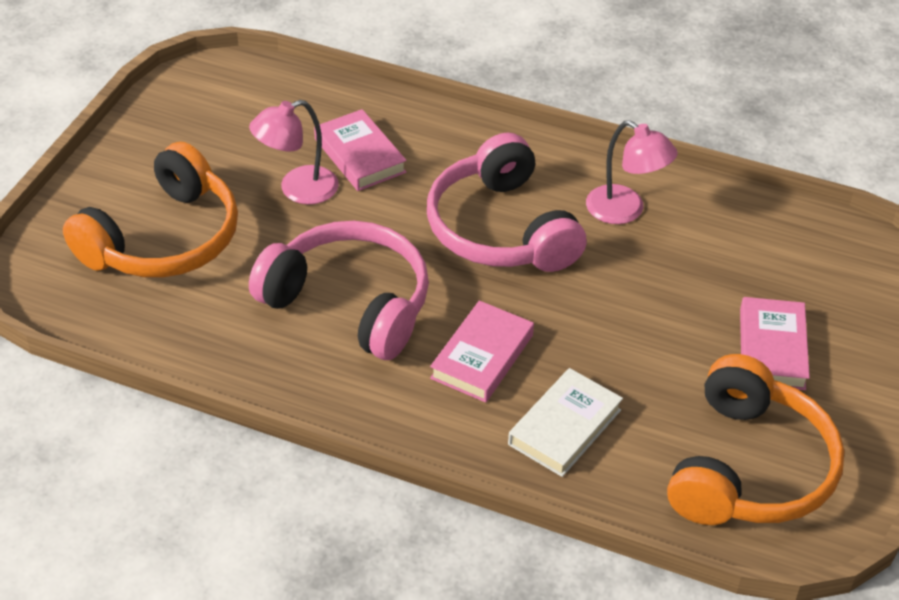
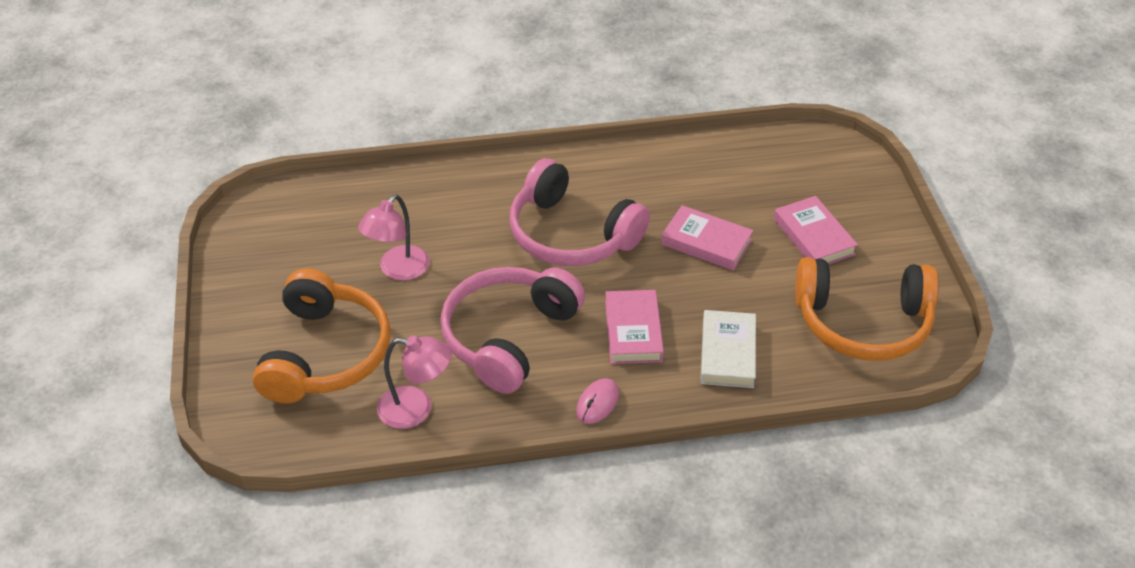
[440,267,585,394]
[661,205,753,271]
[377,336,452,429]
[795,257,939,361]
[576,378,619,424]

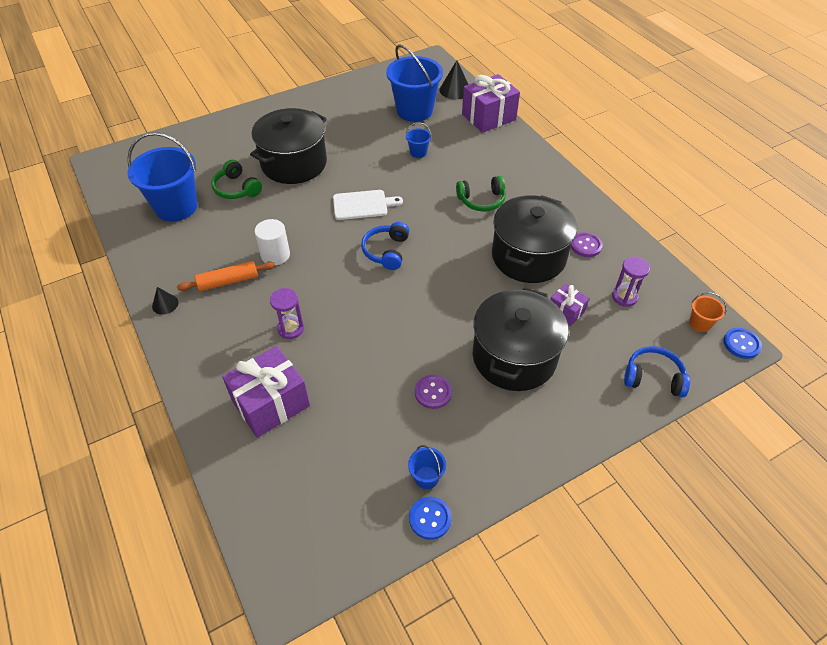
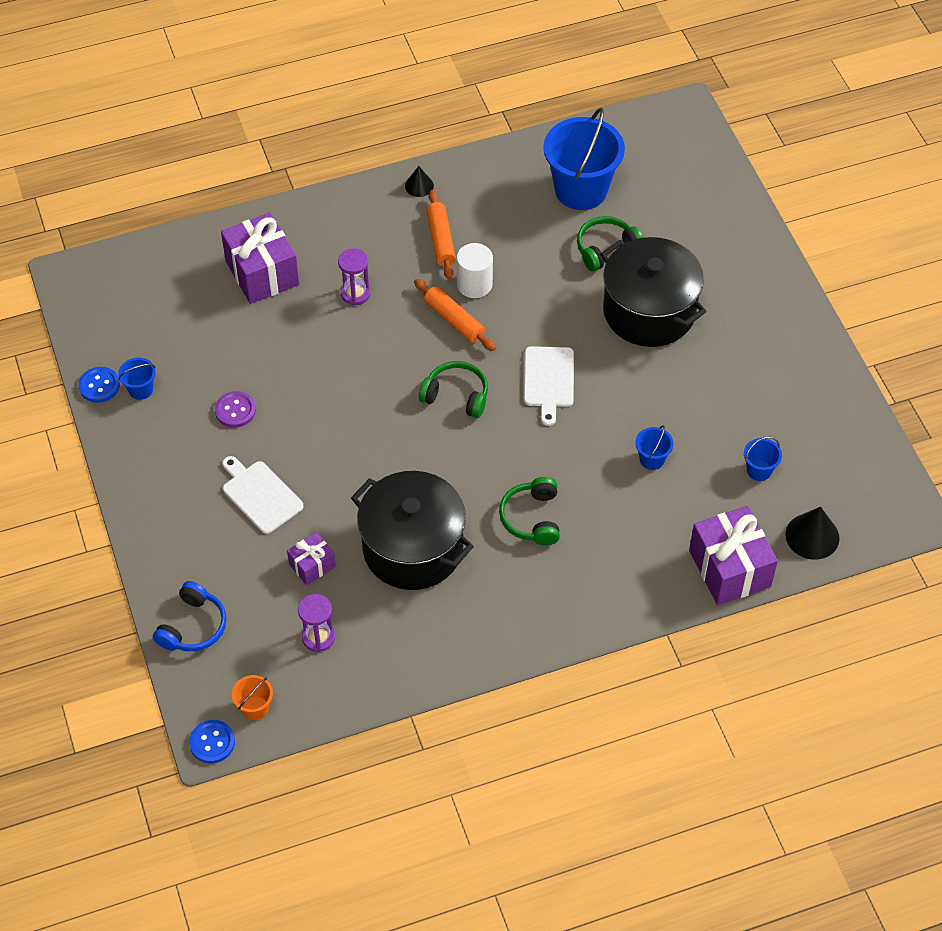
[419,361,488,418]
[744,437,782,481]
[222,456,303,534]
[571,232,603,257] (first image)
[414,279,496,351]

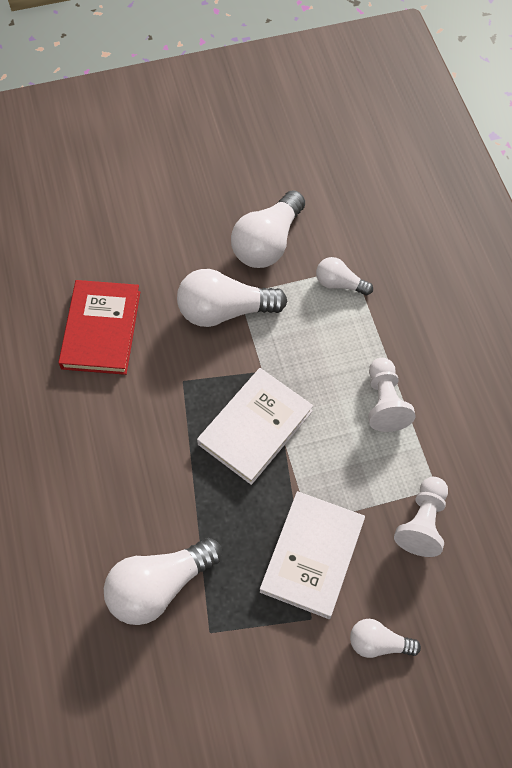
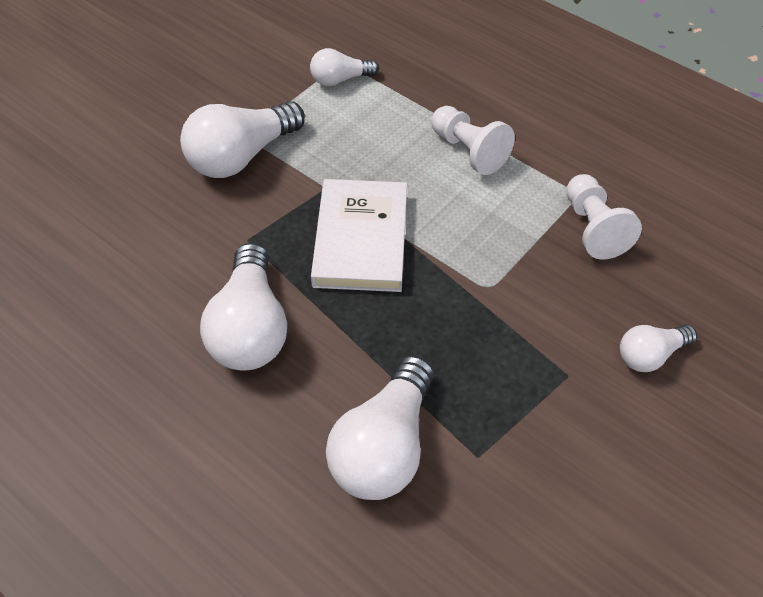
[58,280,140,375] (first image)
[200,243,287,371]
[260,491,365,619] (first image)

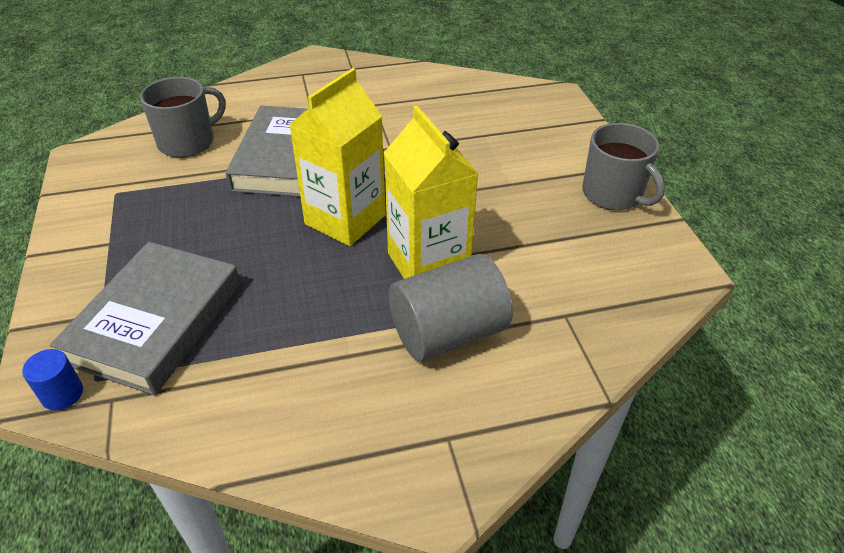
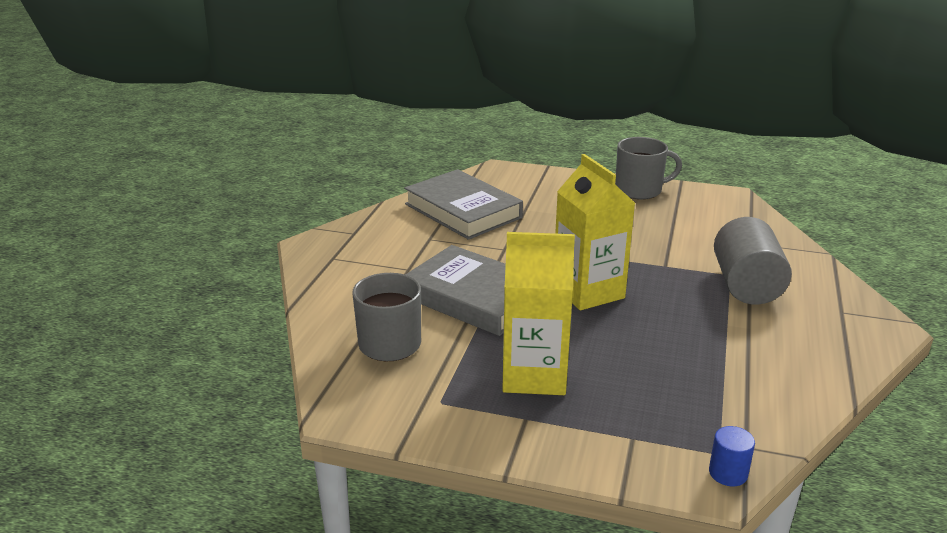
[404,169,523,240]
[502,232,575,395]

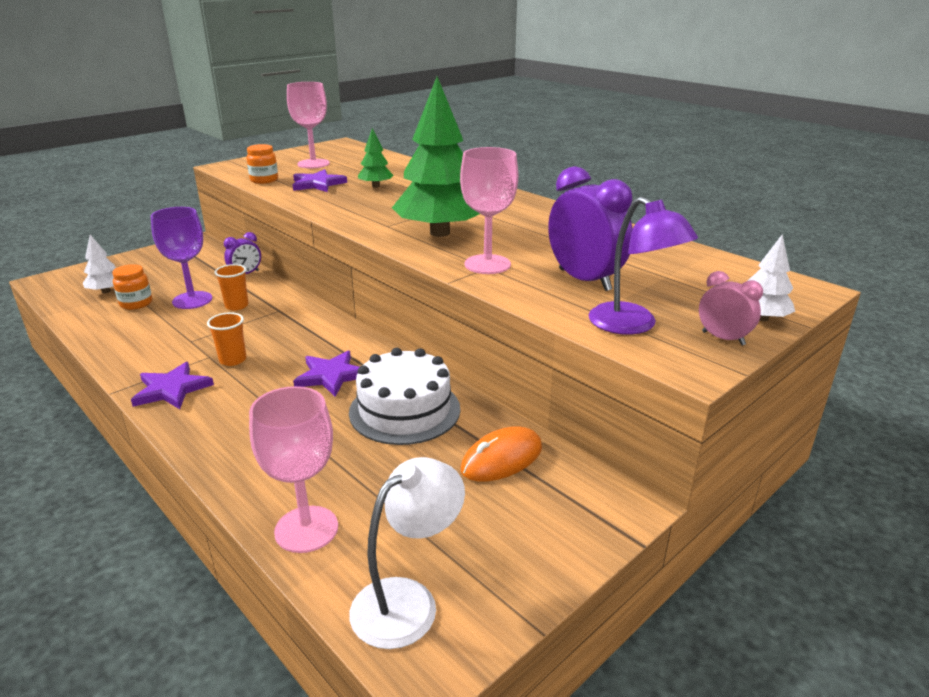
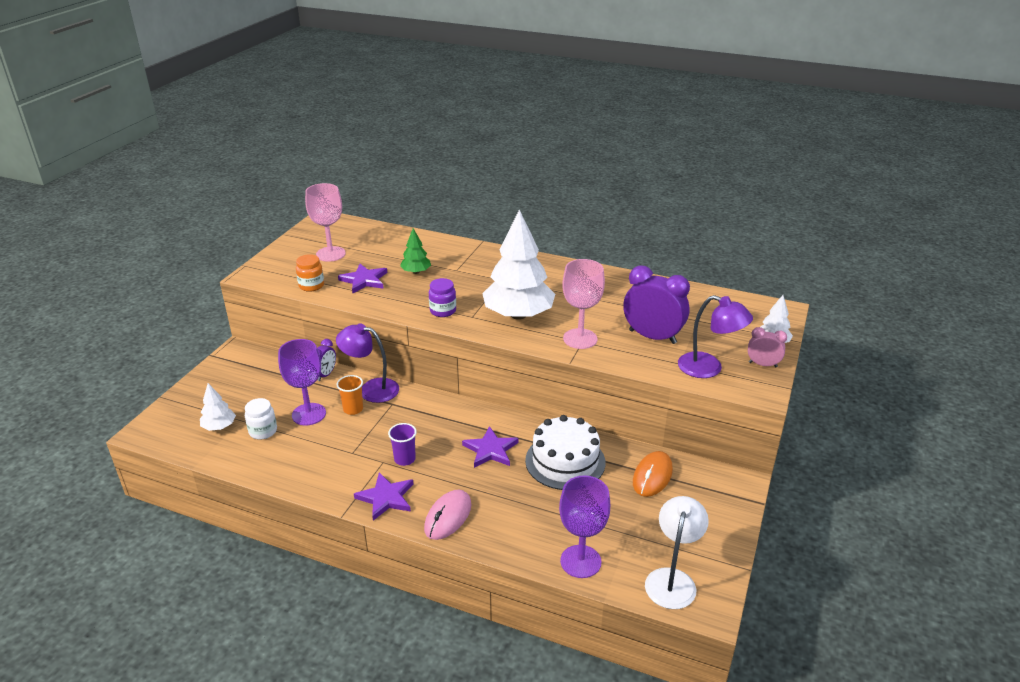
[245,398,277,440]
[388,423,417,466]
[559,476,610,578]
[482,209,555,320]
[336,323,399,403]
[424,490,472,540]
[429,278,456,317]

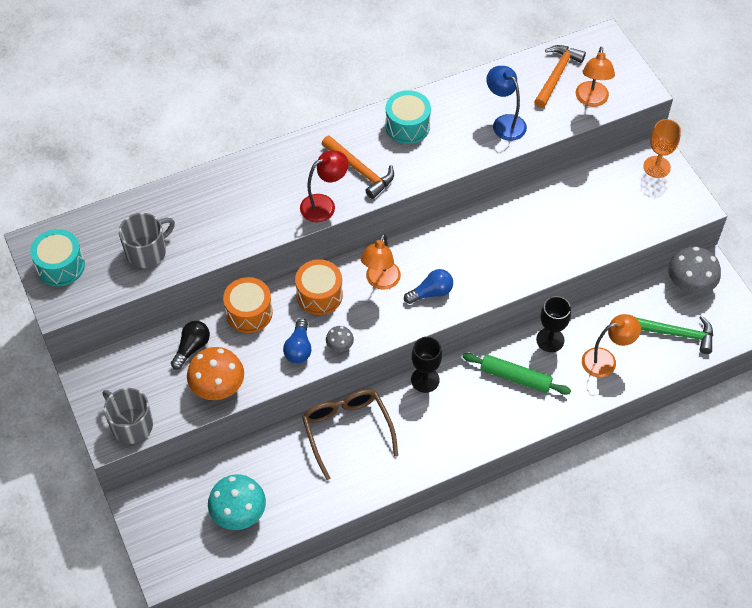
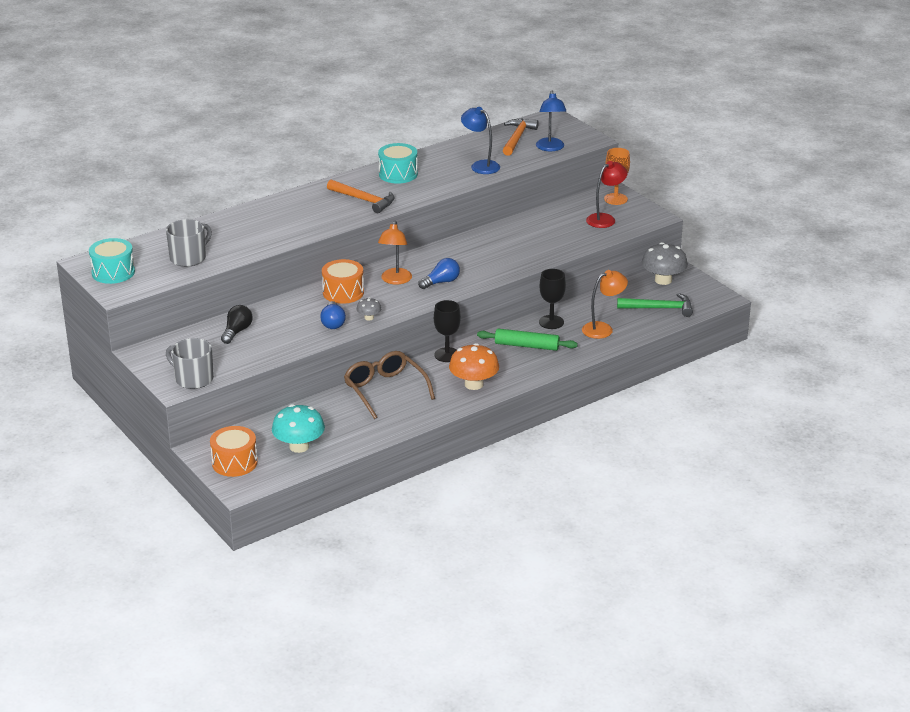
[449,343,499,390]
[210,426,258,477]
[586,161,628,228]
[536,91,567,151]

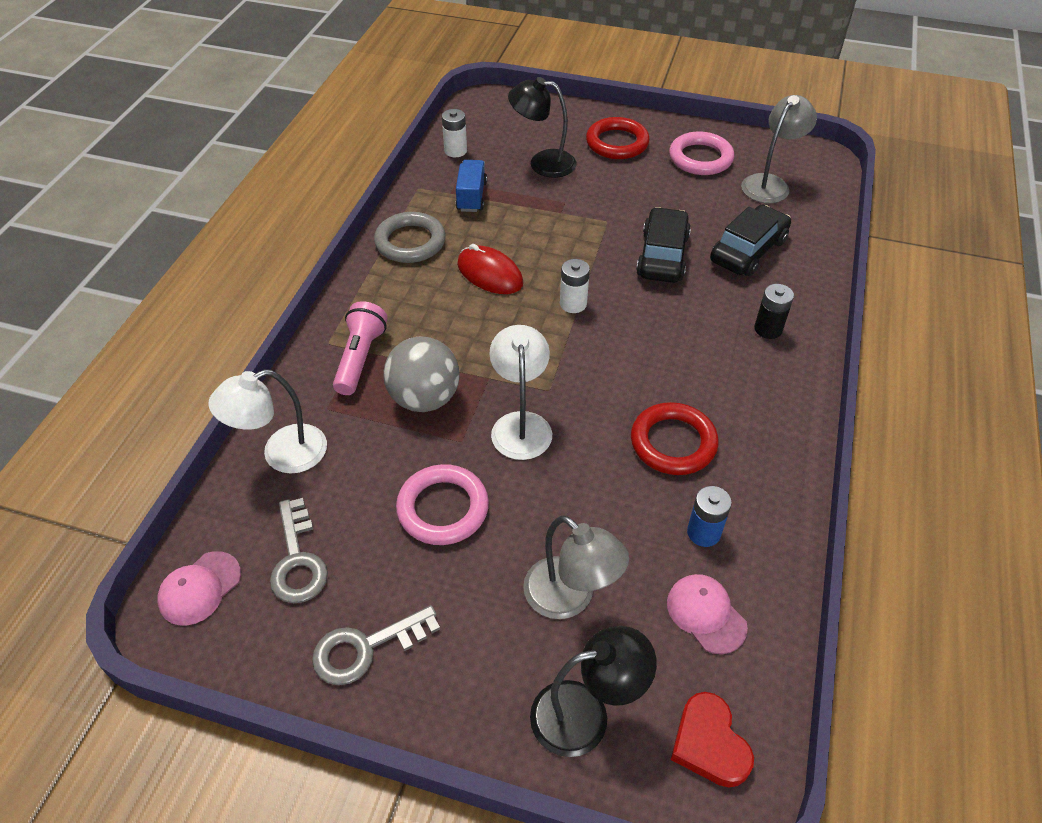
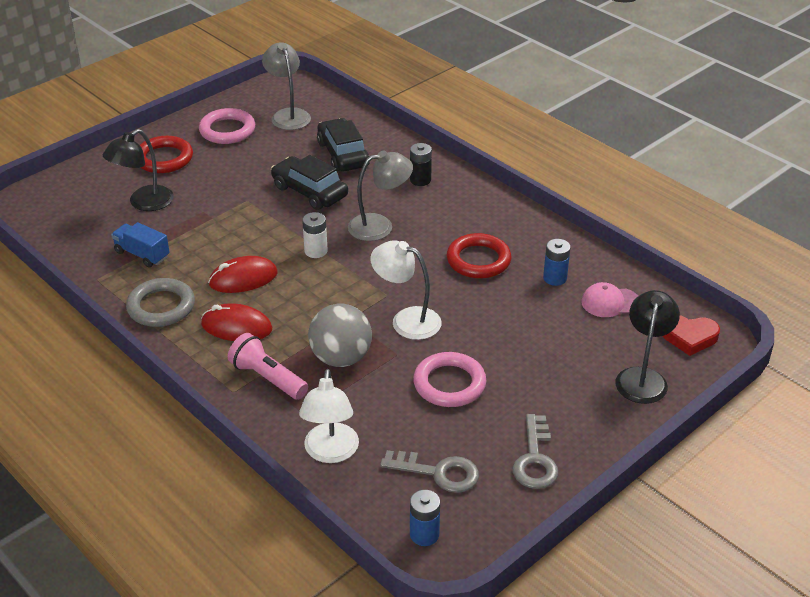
[410,490,440,546]
[442,109,467,157] (first image)
[348,150,413,241]
[201,303,272,341]

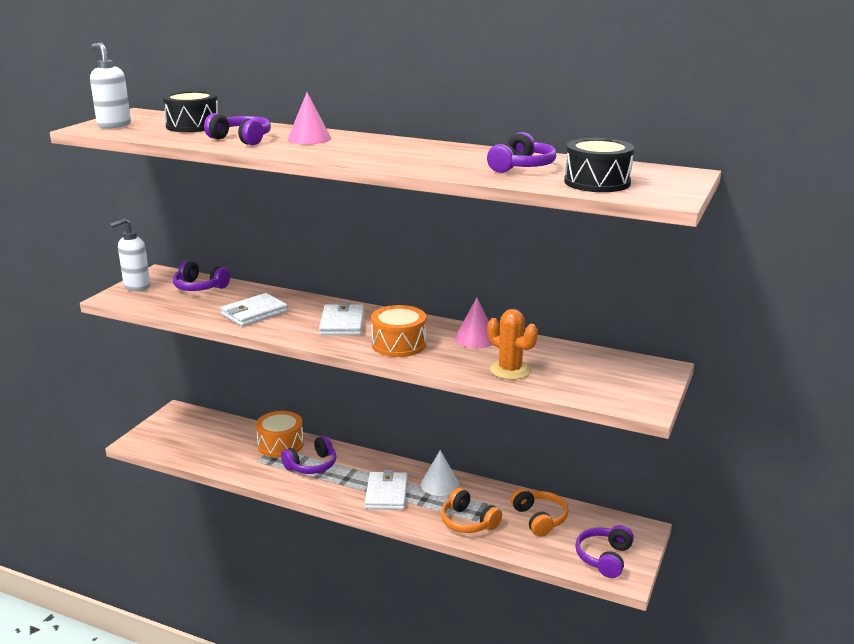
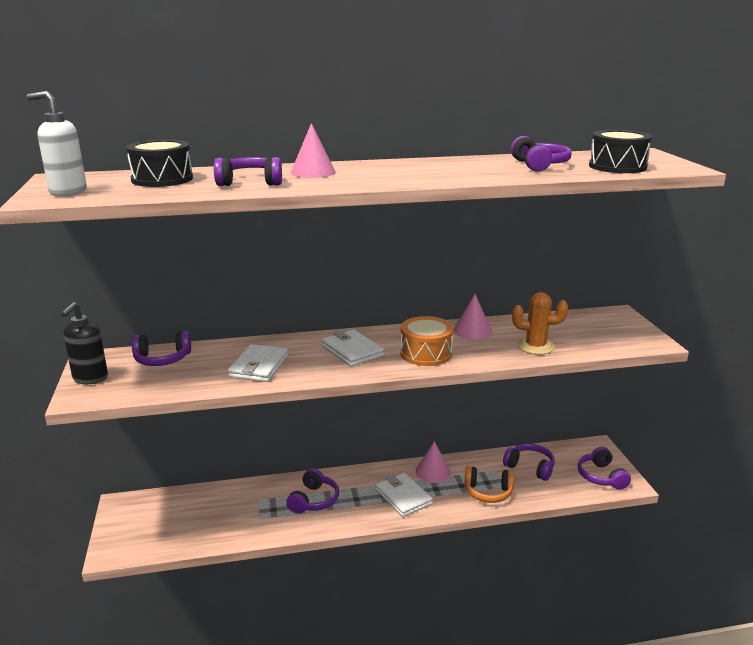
[61,302,108,384]
[256,411,304,457] (first image)
[416,441,451,483]
[503,443,555,481]

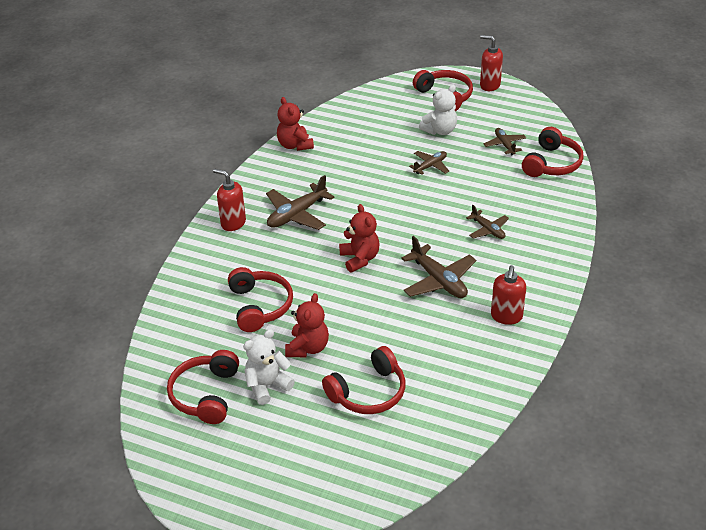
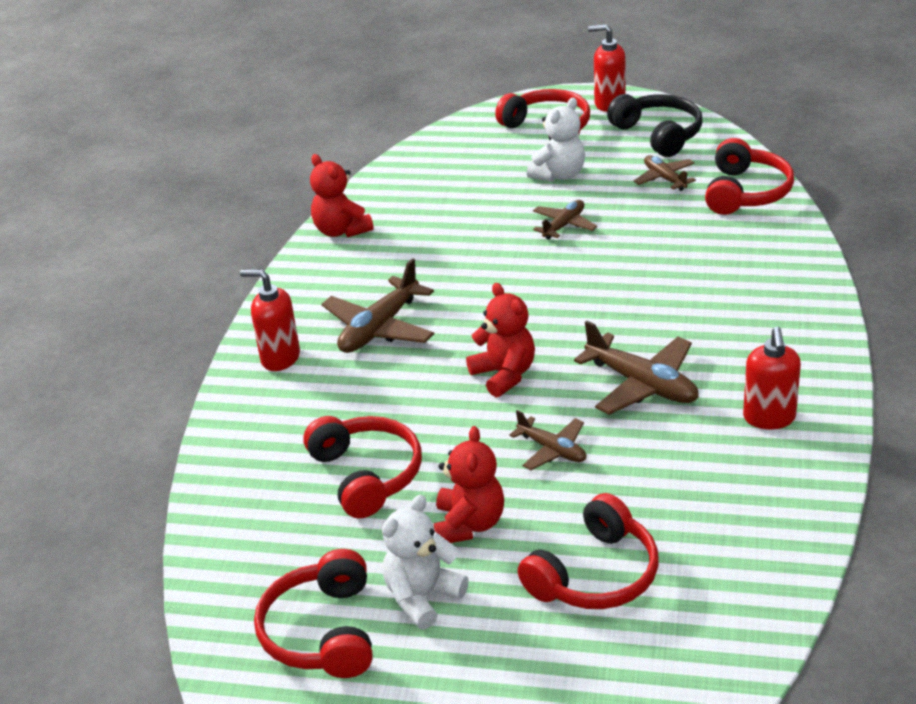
[510,410,586,470]
[607,94,703,157]

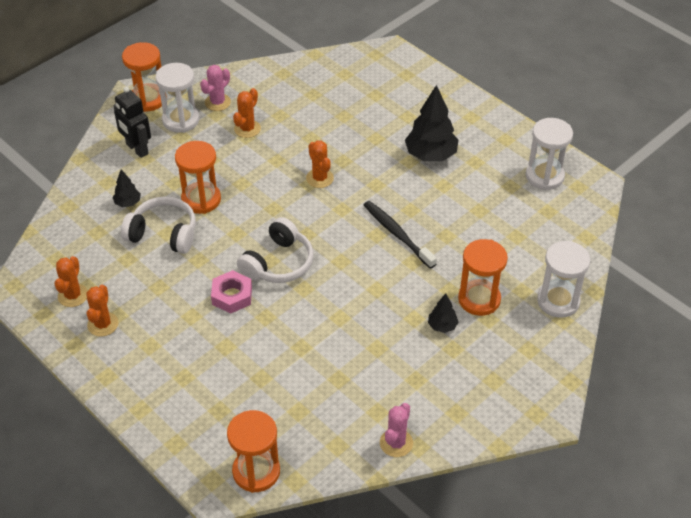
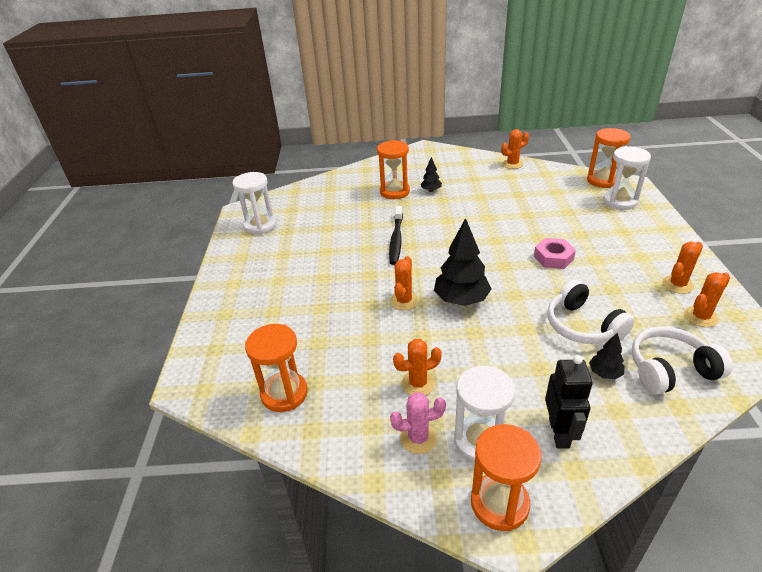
[245,324,308,412]
[632,327,733,395]
[501,129,529,169]
[434,218,491,306]
[603,146,651,210]

